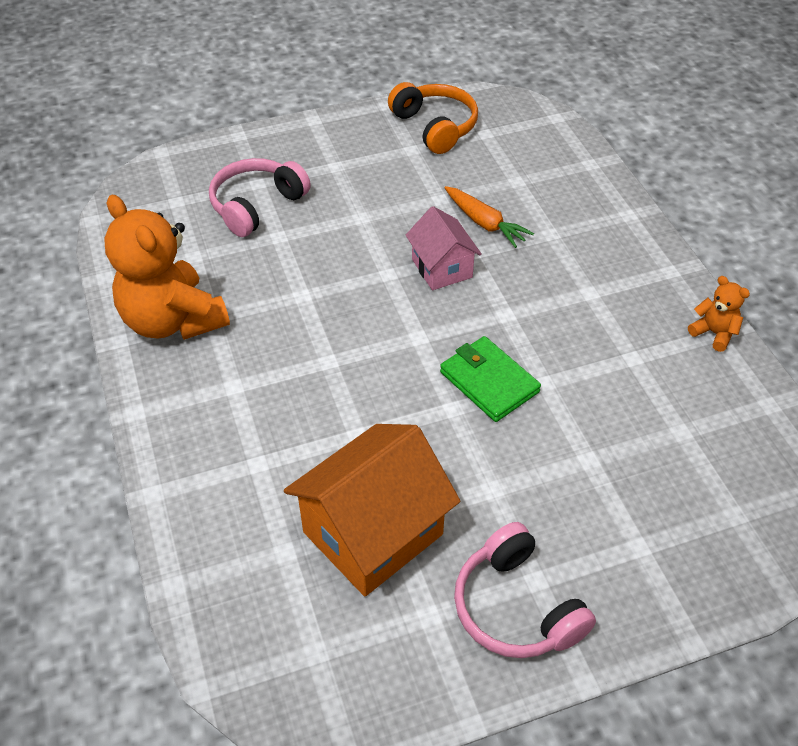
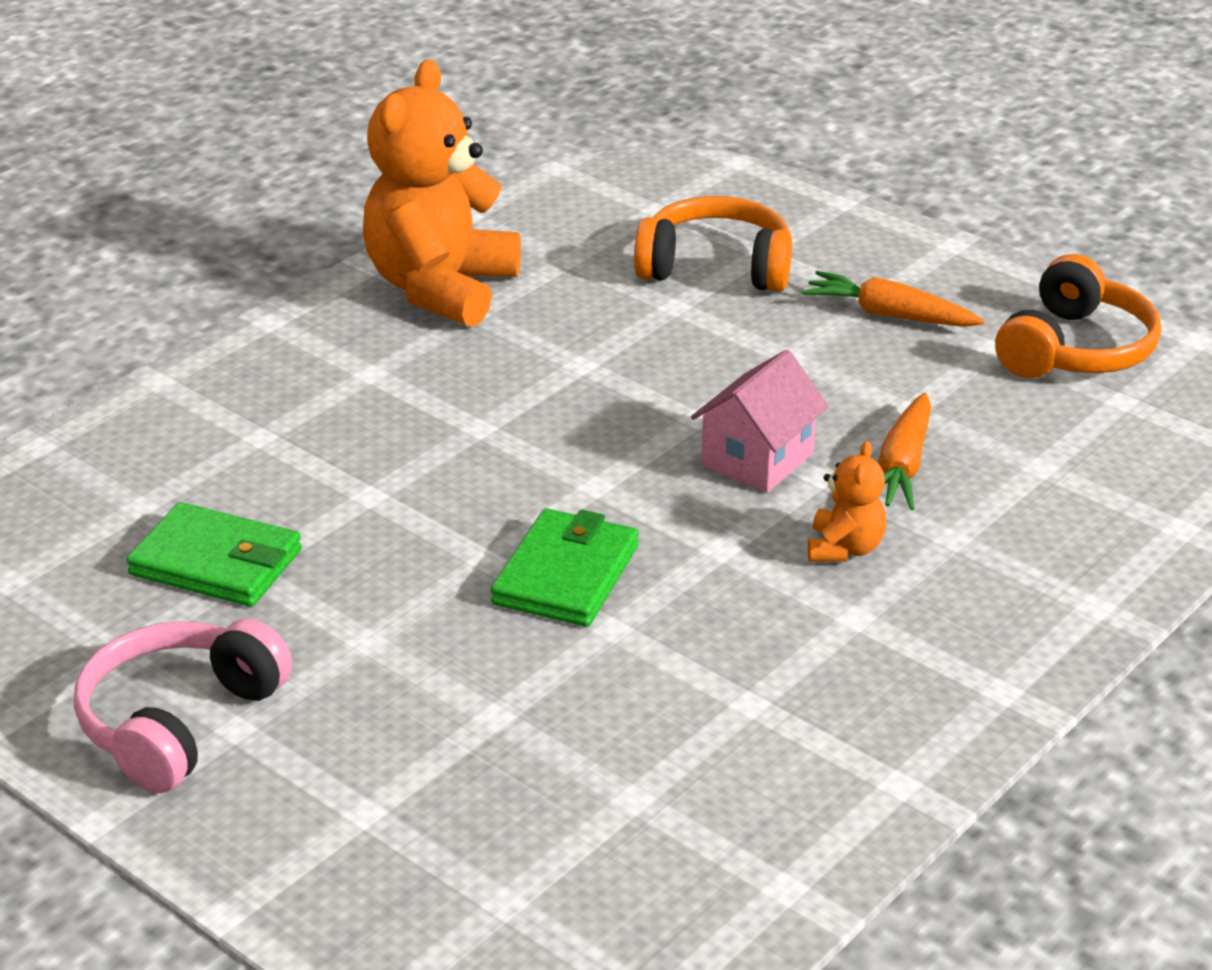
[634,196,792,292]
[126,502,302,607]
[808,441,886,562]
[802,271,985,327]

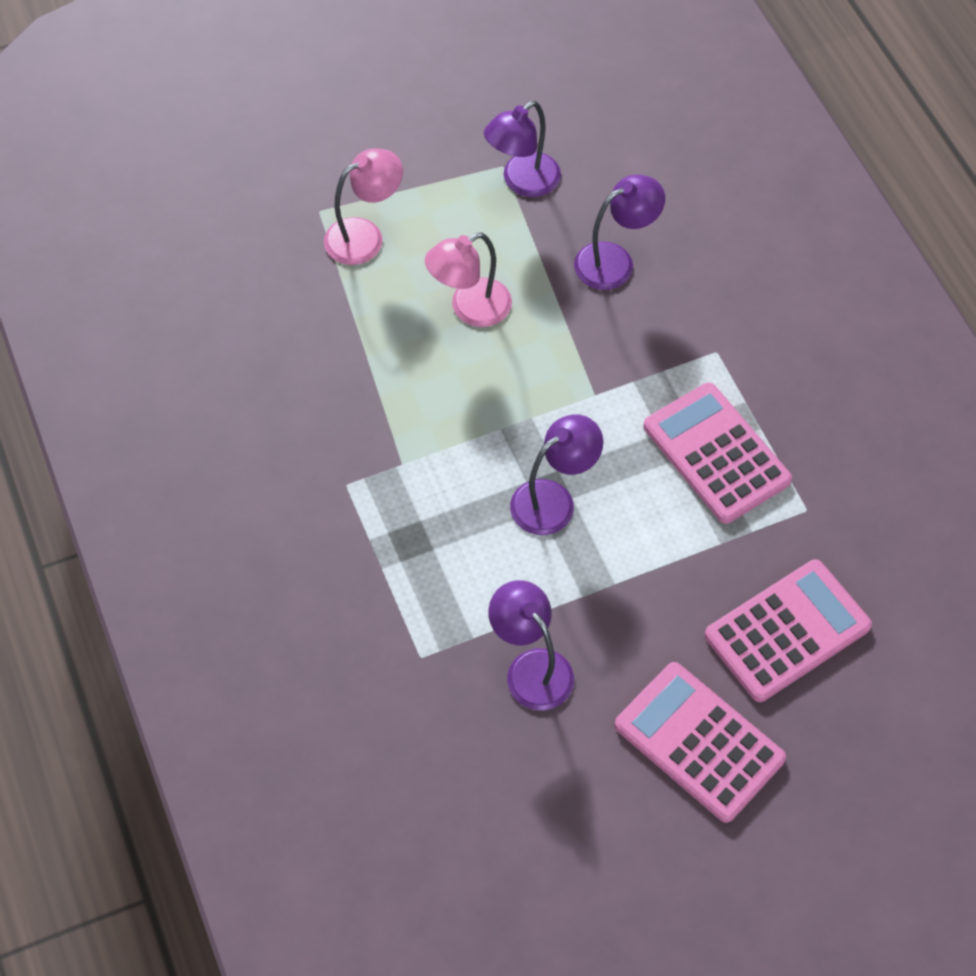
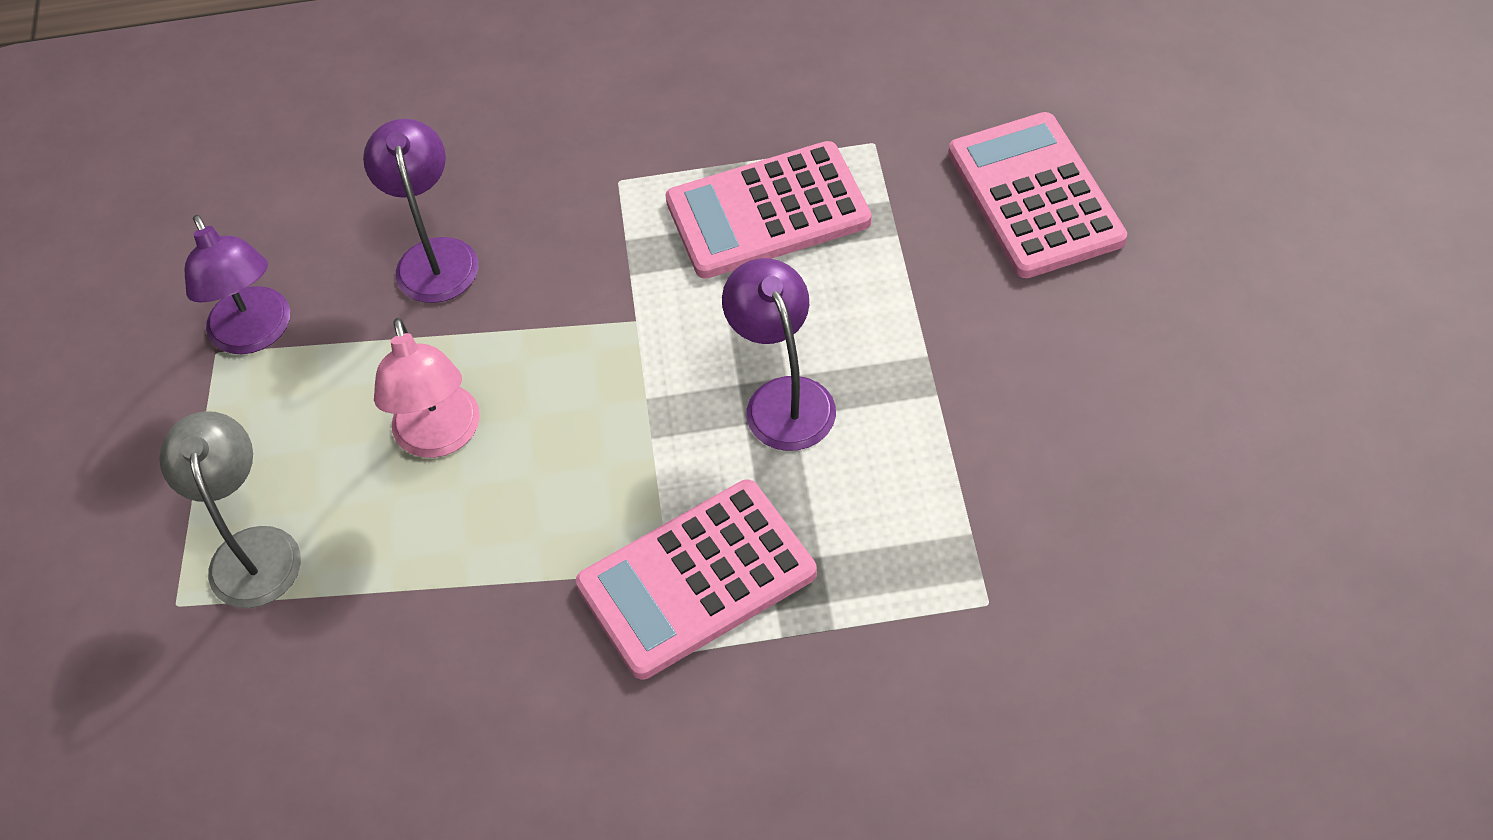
[159,411,301,608]
[488,580,574,710] (first image)
[576,480,817,679]

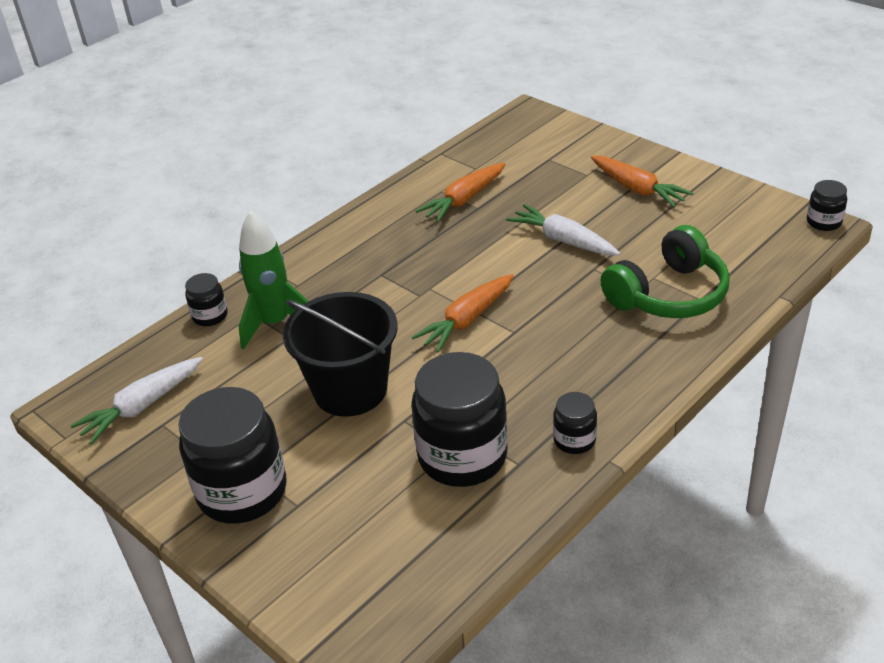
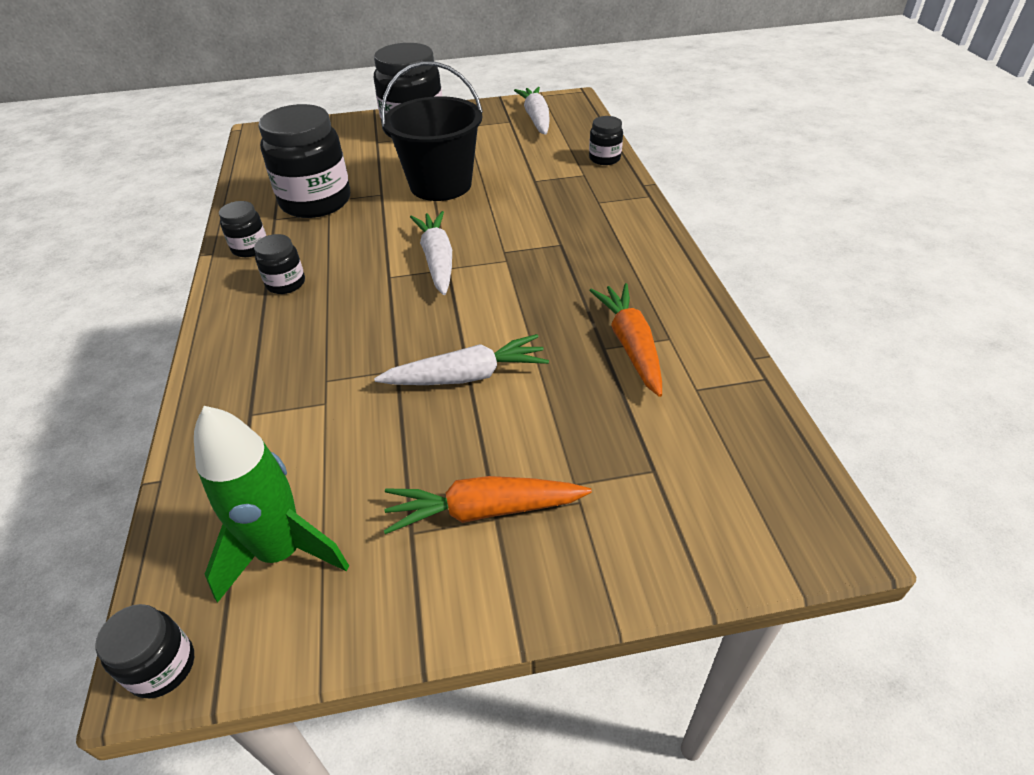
[194,406,349,603]
[410,211,452,295]
[601,225,730,318] (first image)
[254,234,305,294]

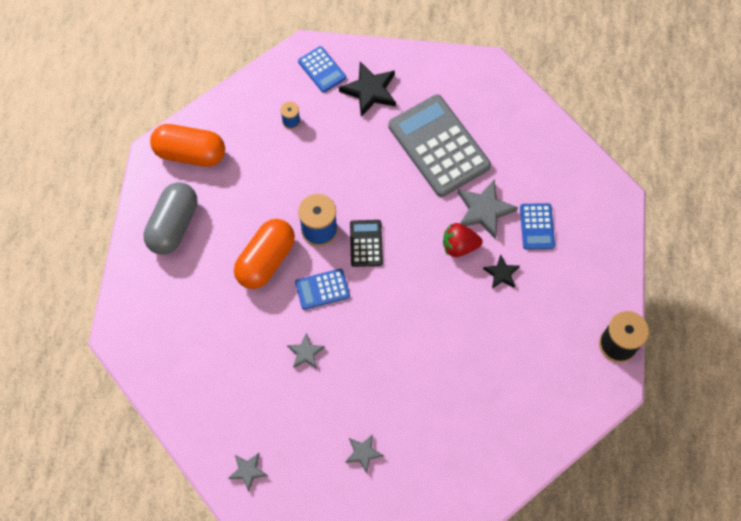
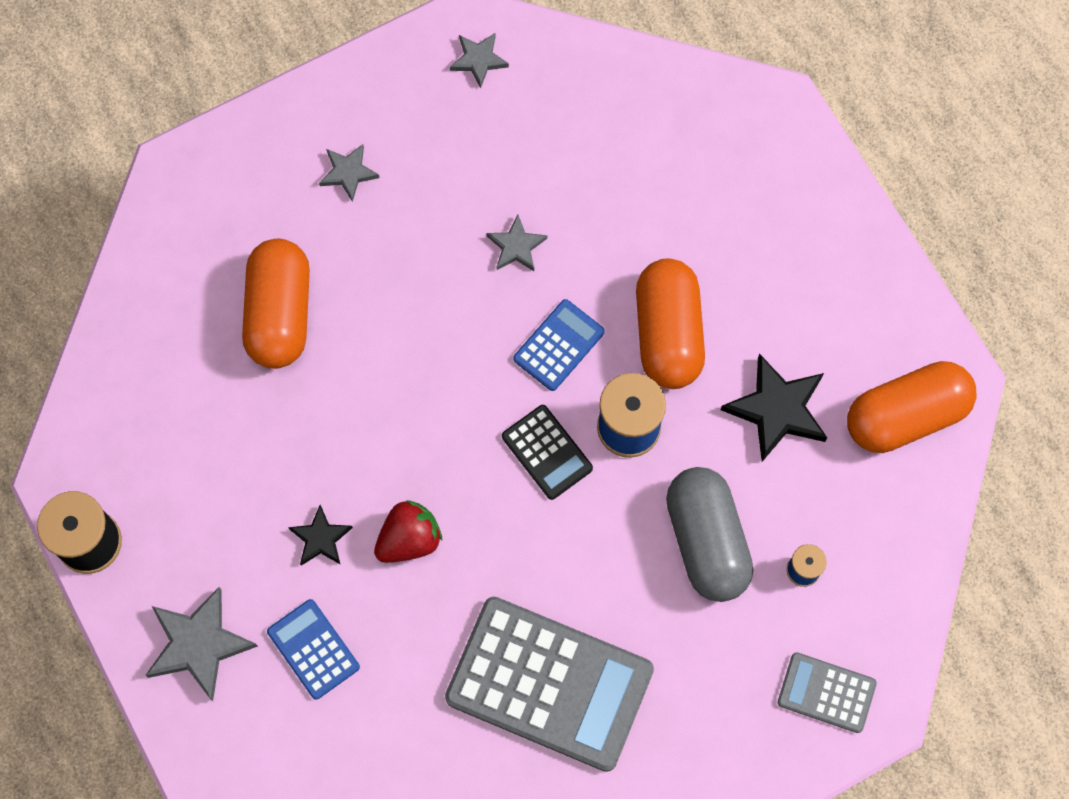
[666,467,753,602]
[778,652,877,733]
[721,354,827,462]
[145,587,258,701]
[242,239,310,369]

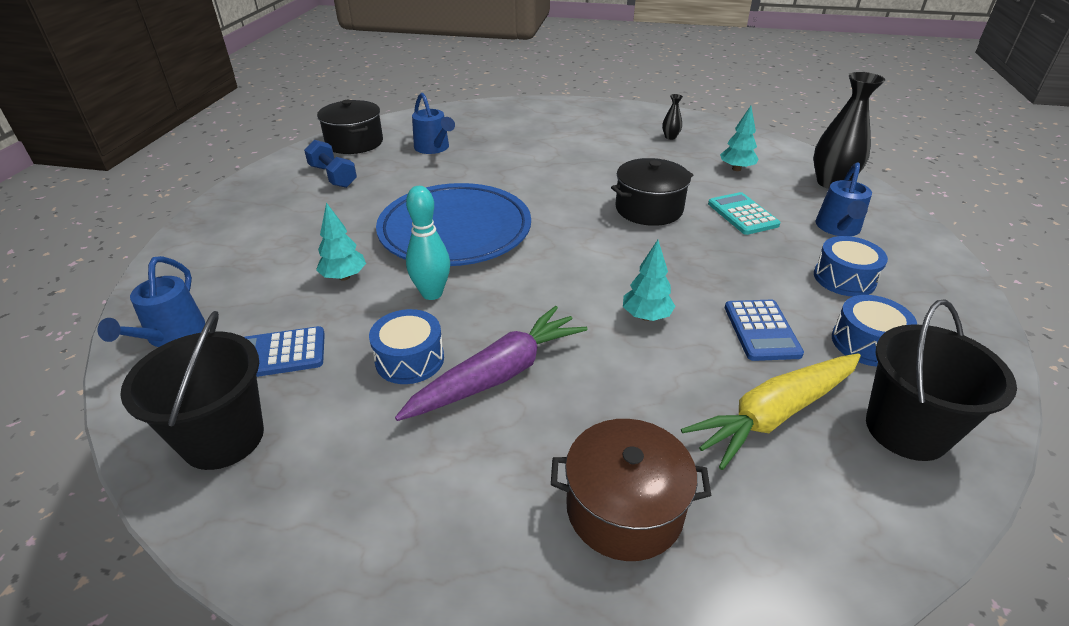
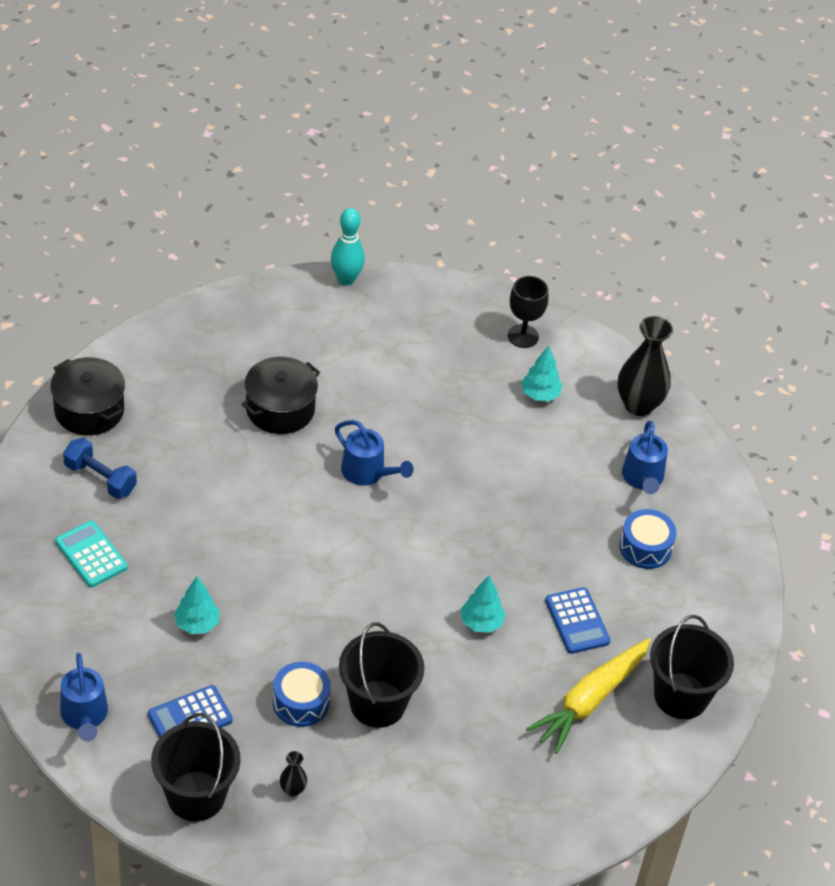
[376,183,531,266] (first image)
[339,622,424,728]
[331,208,365,286]
[335,420,413,485]
[551,419,711,561] (first image)
[242,357,320,434]
[280,751,307,797]
[55,521,128,587]
[832,295,917,367] (first image)
[508,276,549,348]

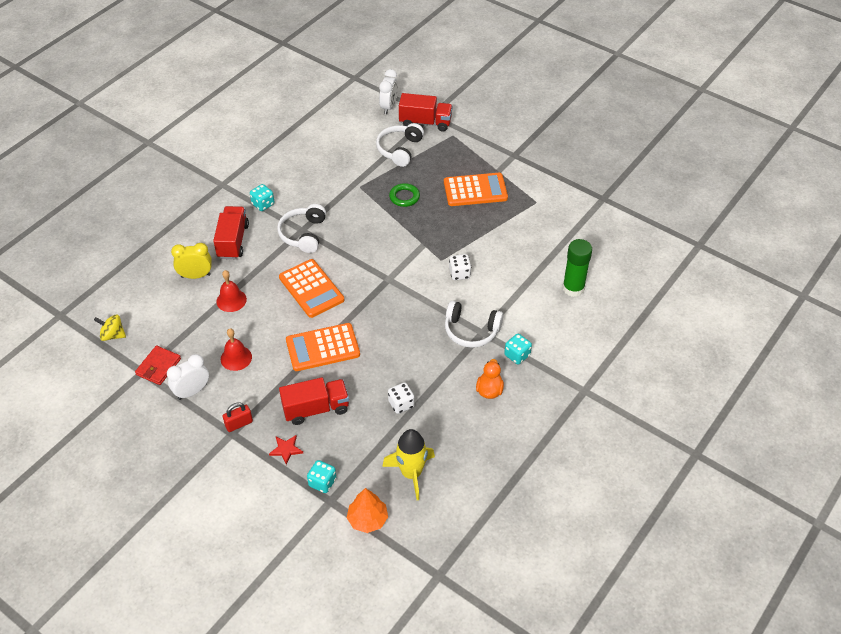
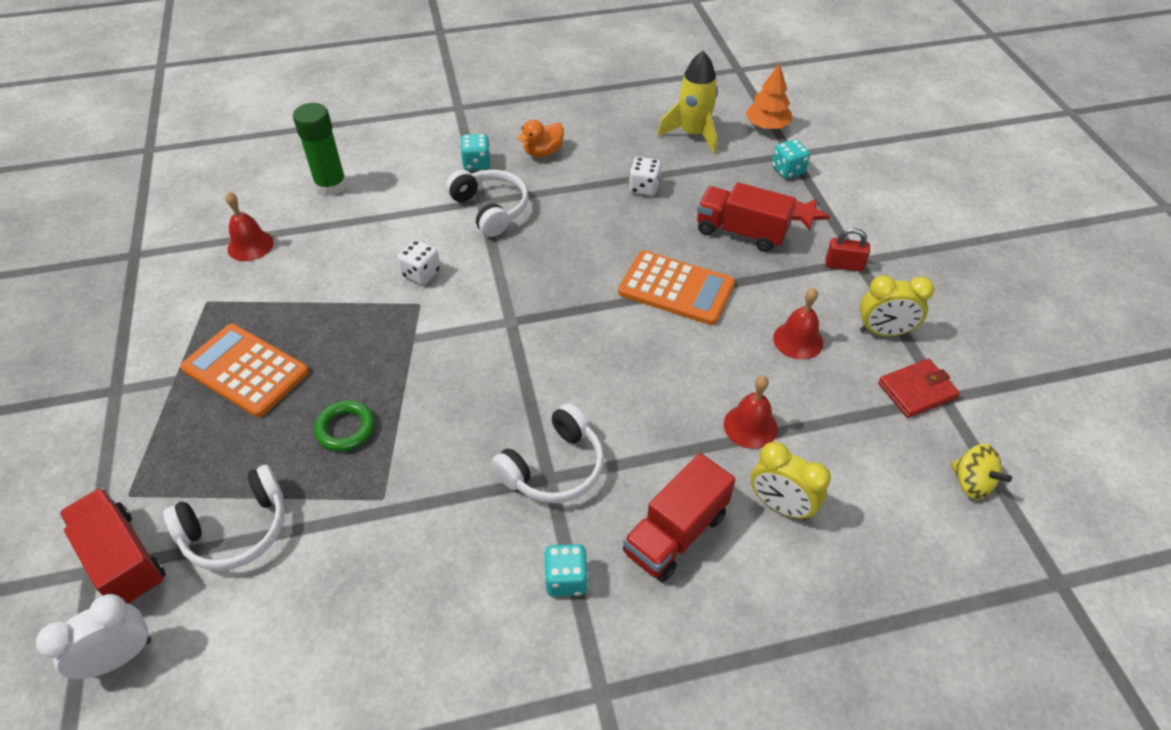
[860,275,934,336]
[279,259,344,318] (first image)
[226,192,274,261]

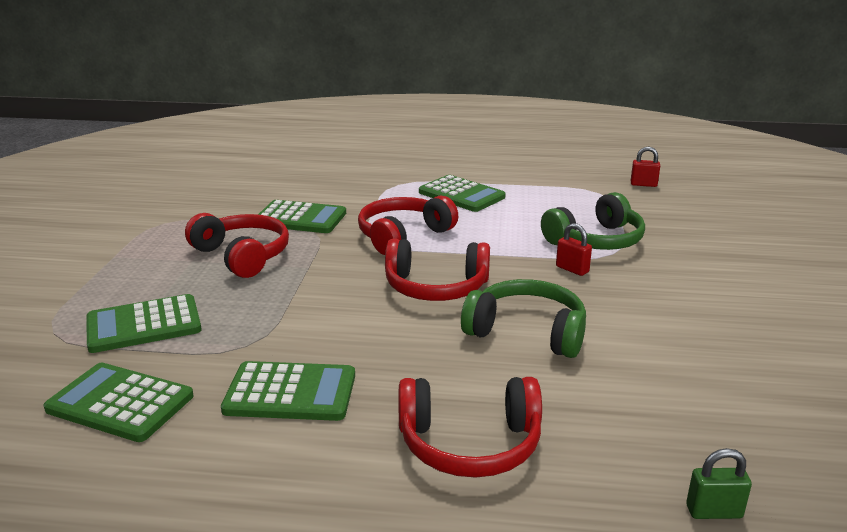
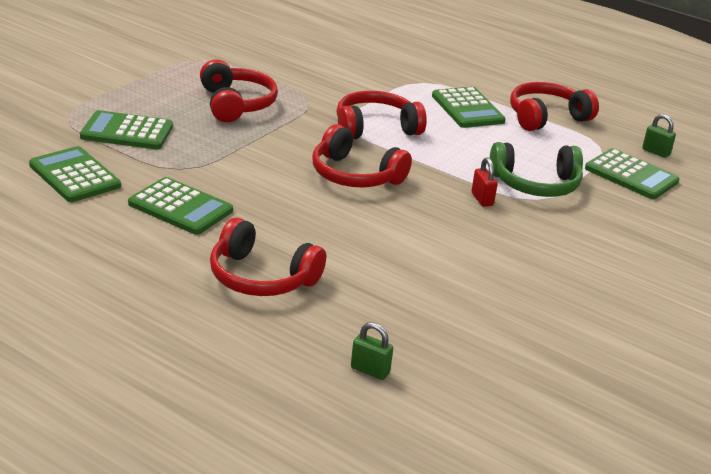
[585,148,680,199]
[461,279,586,358] (first image)
[642,114,676,158]
[510,82,599,131]

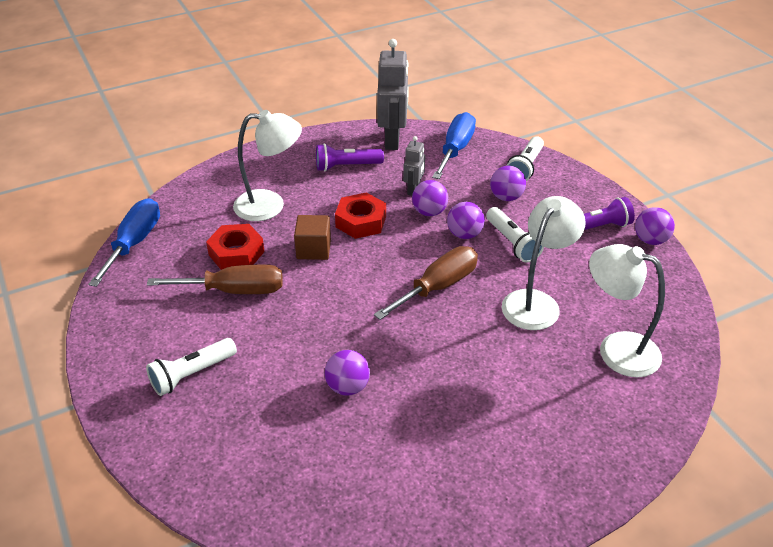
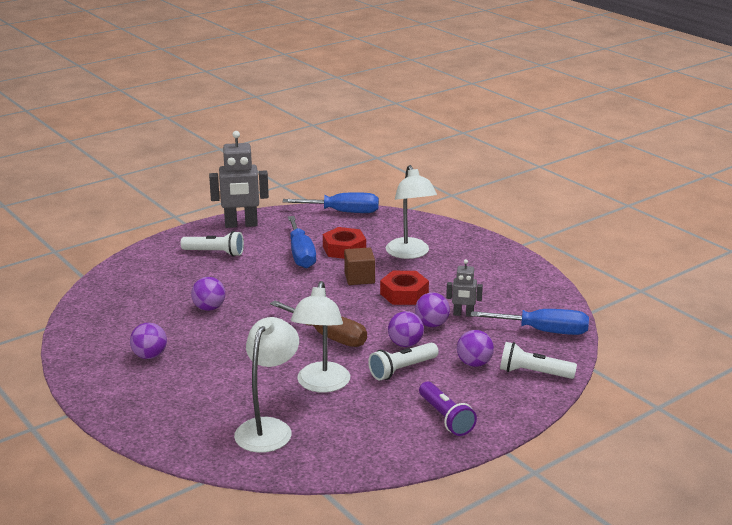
[180,231,244,257]
[288,216,316,268]
[316,143,384,172] (first image)
[209,131,269,228]
[290,281,350,393]
[130,323,167,359]

